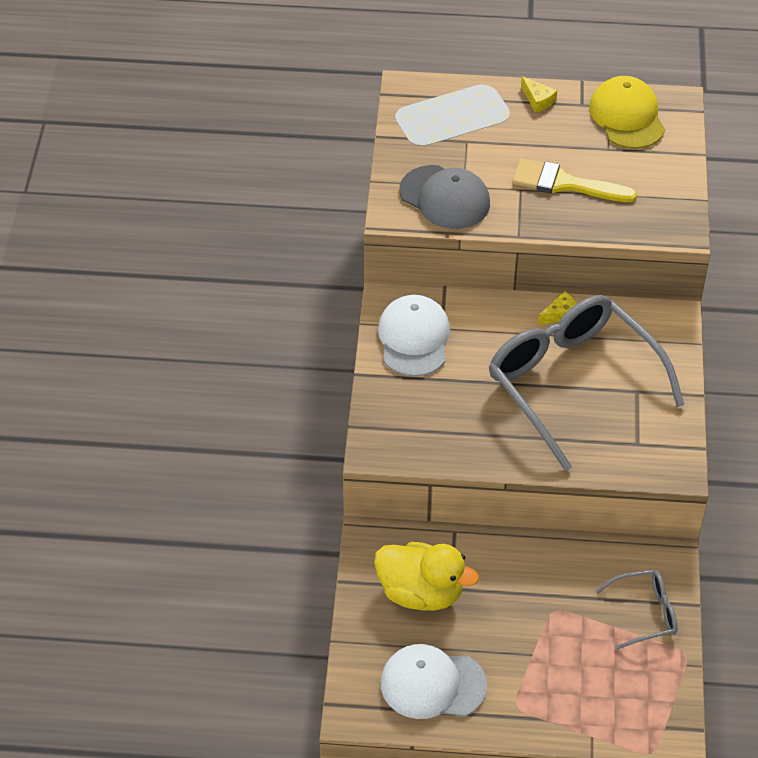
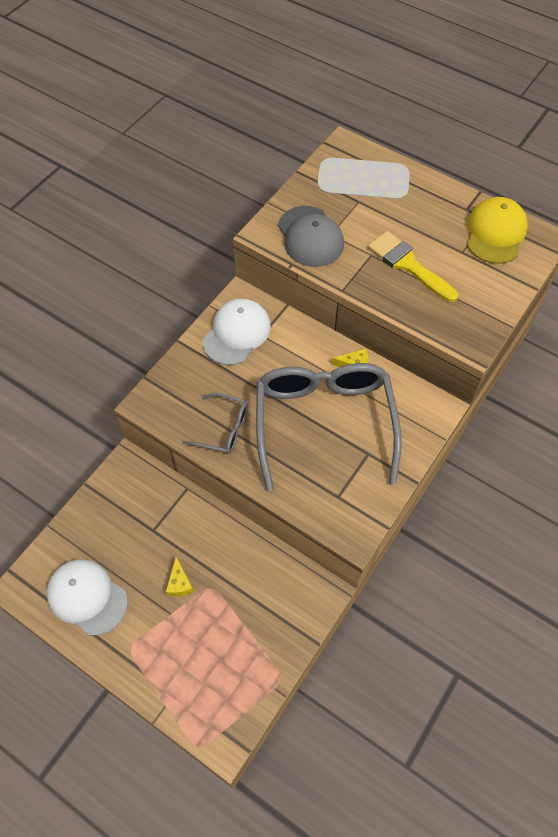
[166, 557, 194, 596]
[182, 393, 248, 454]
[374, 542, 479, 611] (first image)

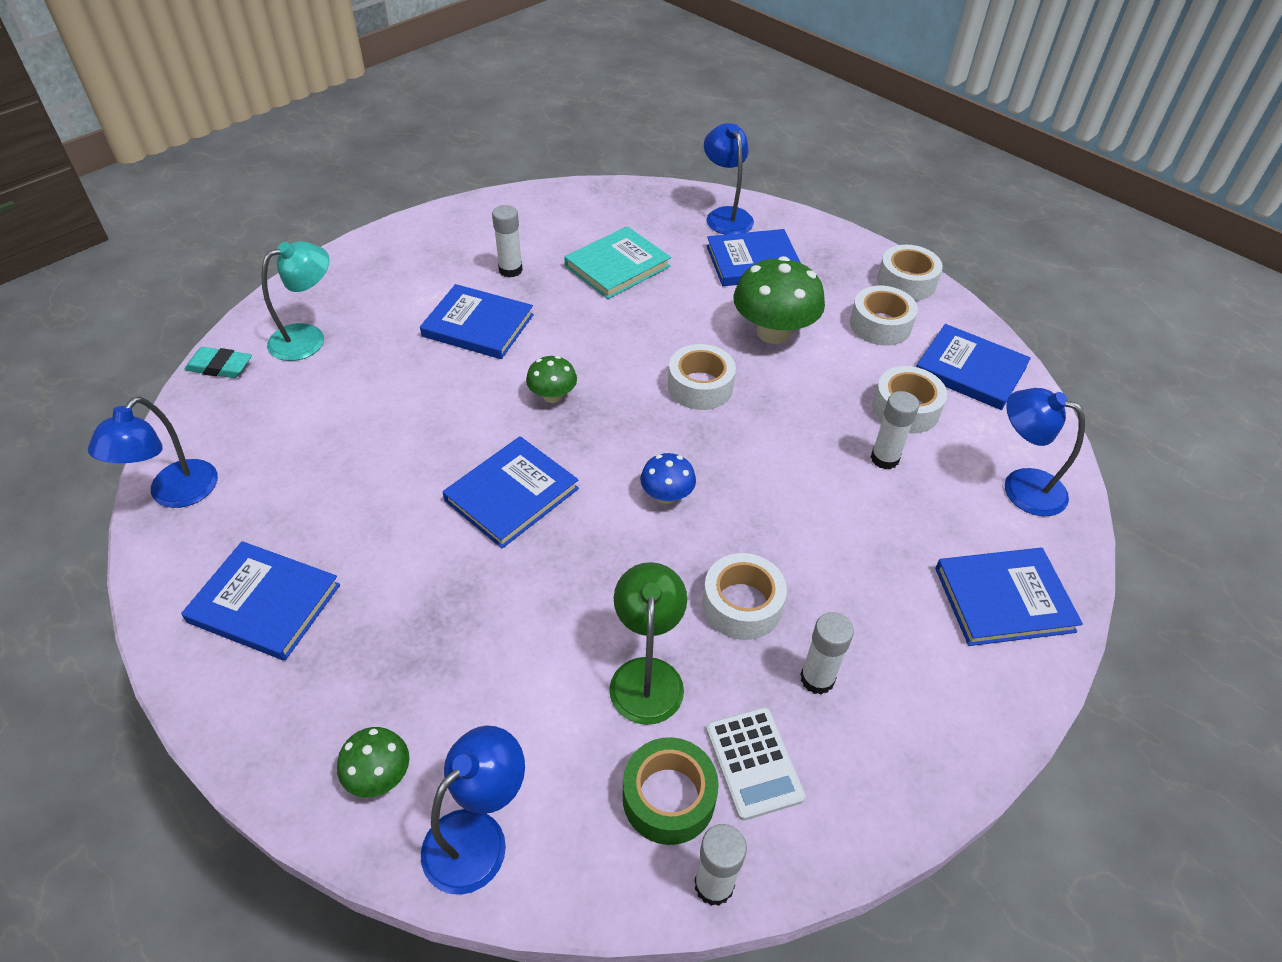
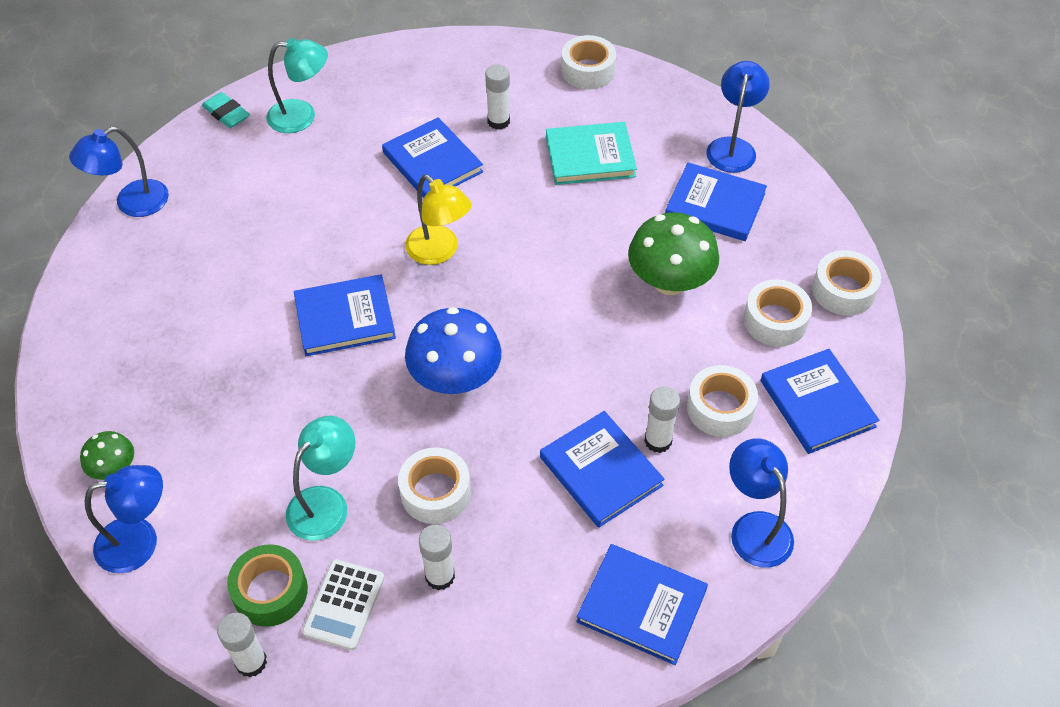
[286, 416, 355, 541]
[405, 175, 472, 265]
[405, 307, 501, 394]
[540, 411, 664, 528]
[561, 35, 616, 89]

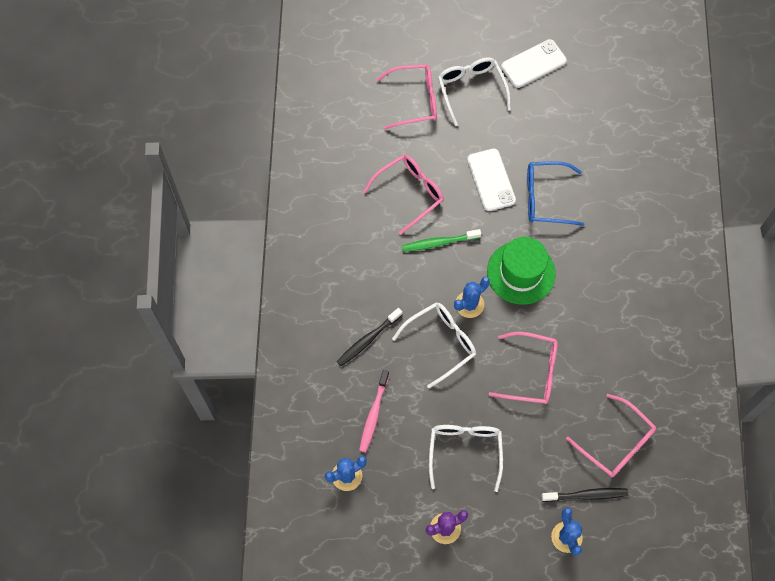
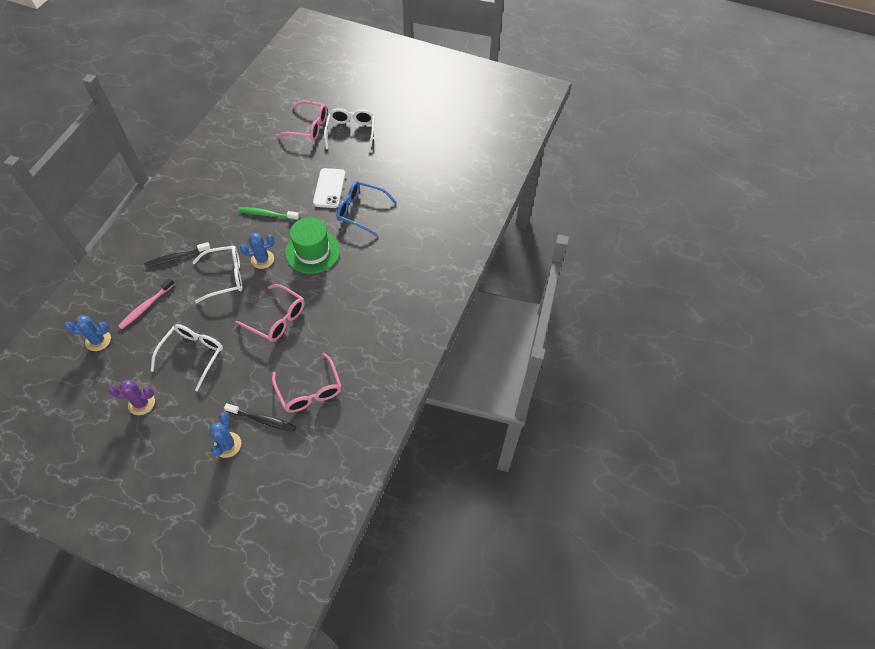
[363, 154, 444, 235] (first image)
[501, 39, 567, 88] (first image)

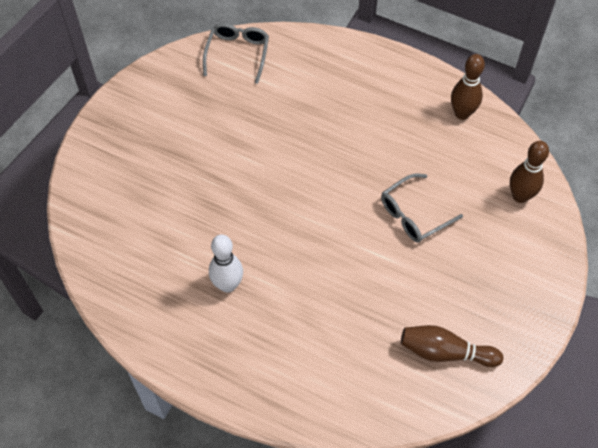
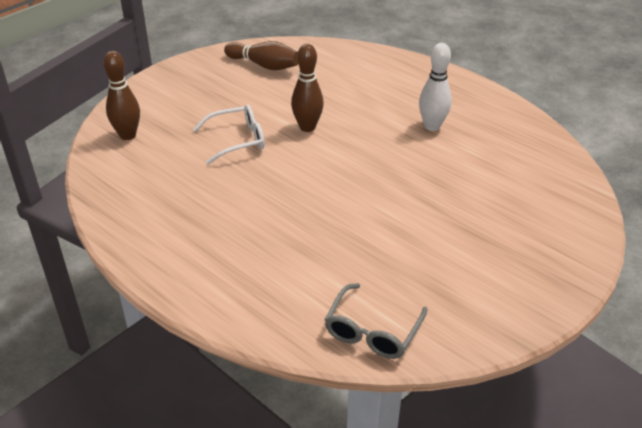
[193, 104, 265, 165]
[291, 44, 324, 132]

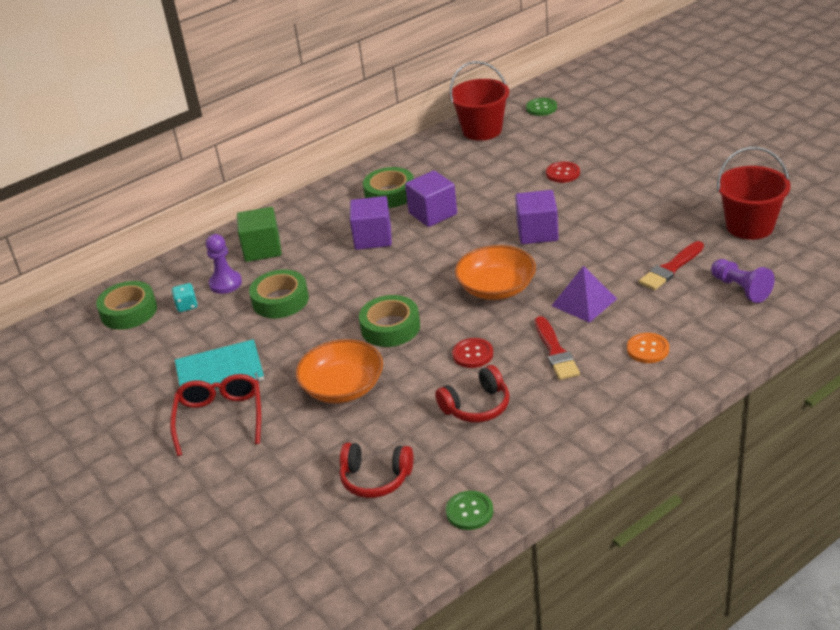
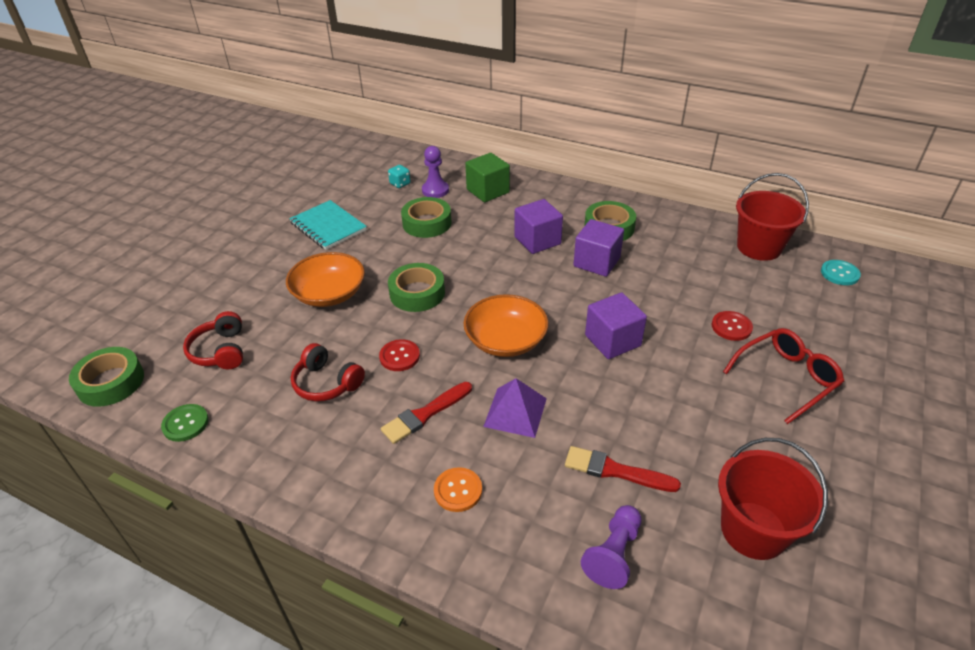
[69, 347, 144, 407]
[723, 328, 844, 424]
[821, 260, 861, 285]

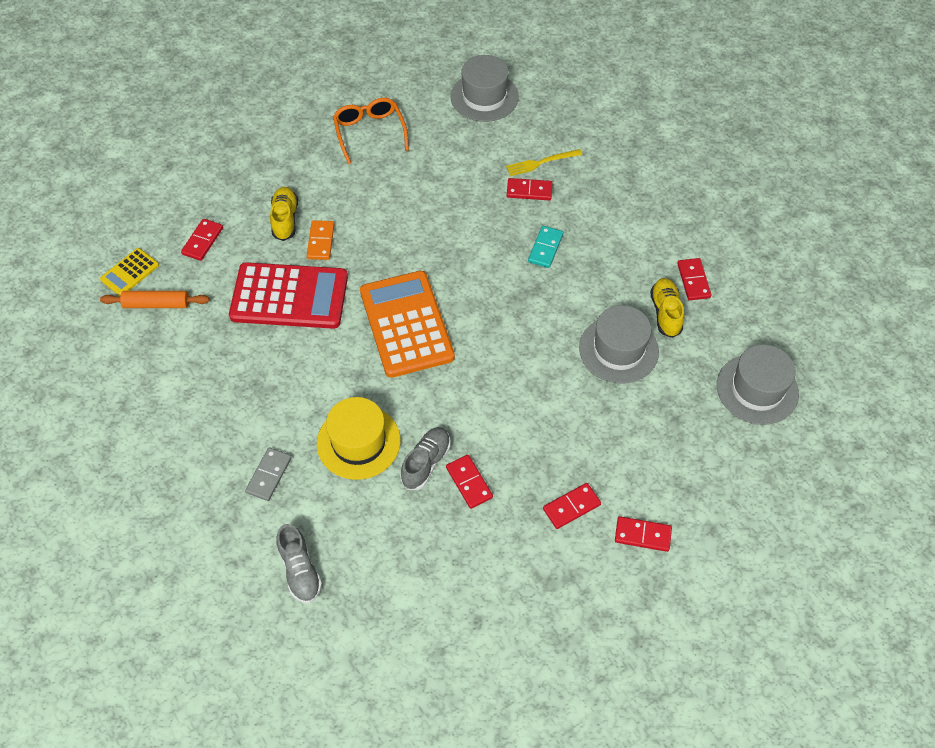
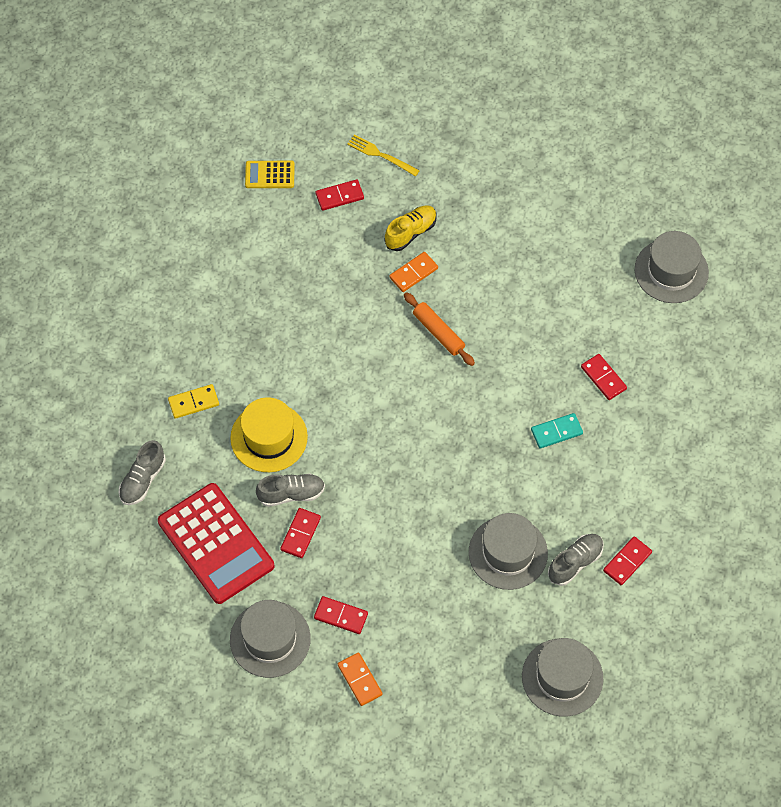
[158, 483, 274, 604]
[168, 384, 219, 419]
[230, 600, 311, 678]
[338, 652, 383, 706]
[347, 134, 420, 176]
[404, 292, 475, 366]
[548, 534, 604, 586]
[333, 98, 409, 164] (first image)
[360, 271, 455, 378] (first image)

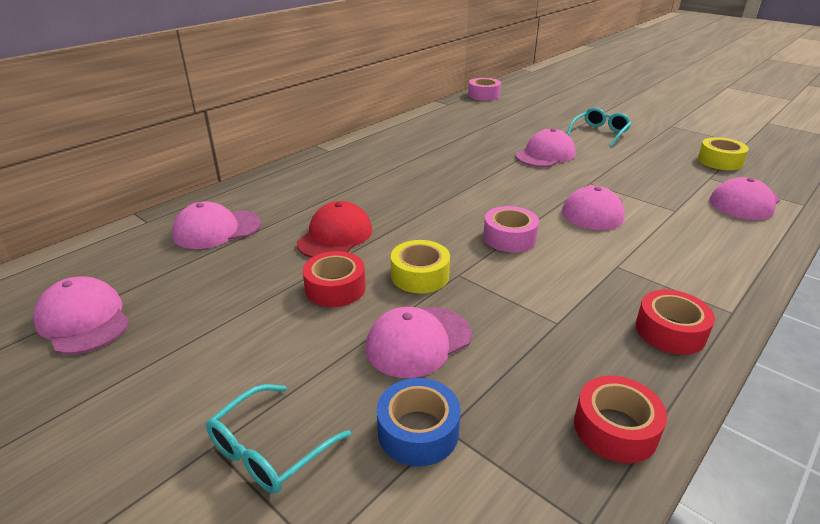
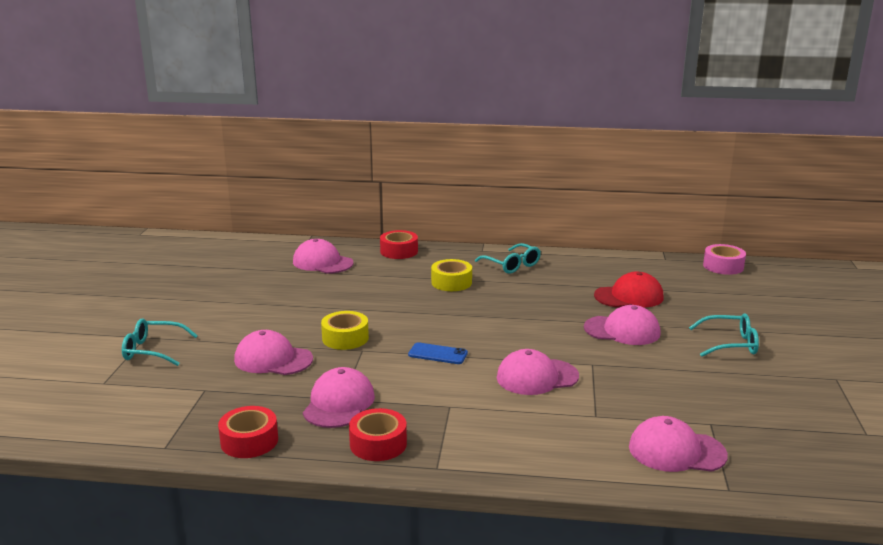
[303, 367, 375, 428]
[380, 230, 418, 259]
[408, 342, 468, 364]
[431, 259, 472, 291]
[475, 243, 541, 274]
[594, 272, 664, 307]
[377, 378, 461, 466] (first image)

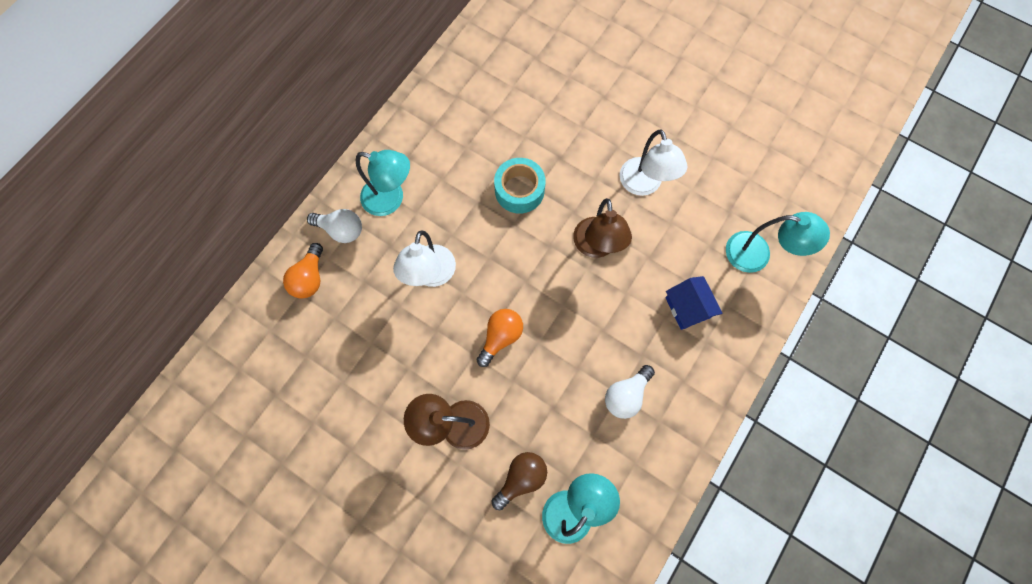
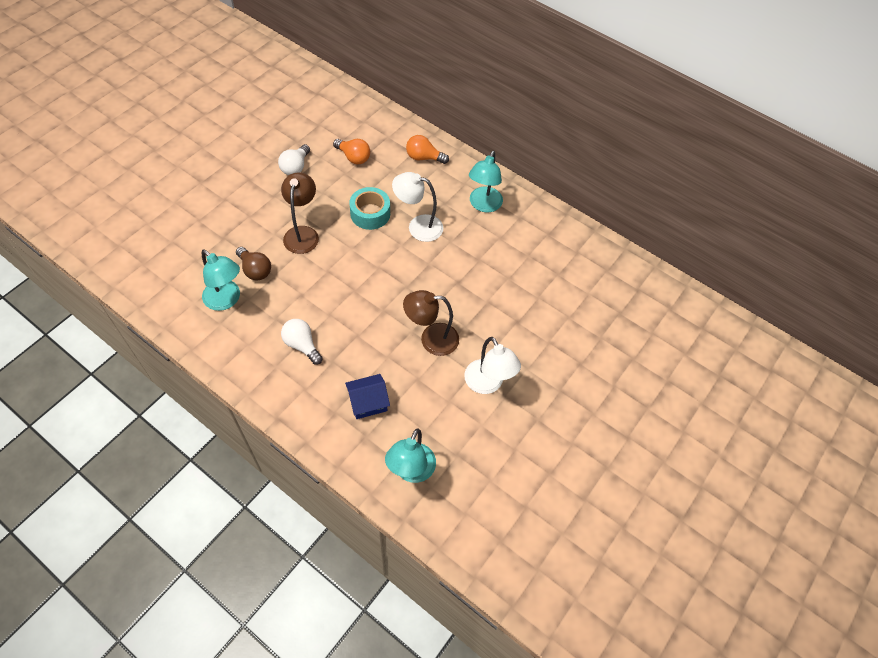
[278, 144, 310, 175]
[333, 139, 370, 164]
[349, 187, 390, 230]
[464, 337, 521, 394]

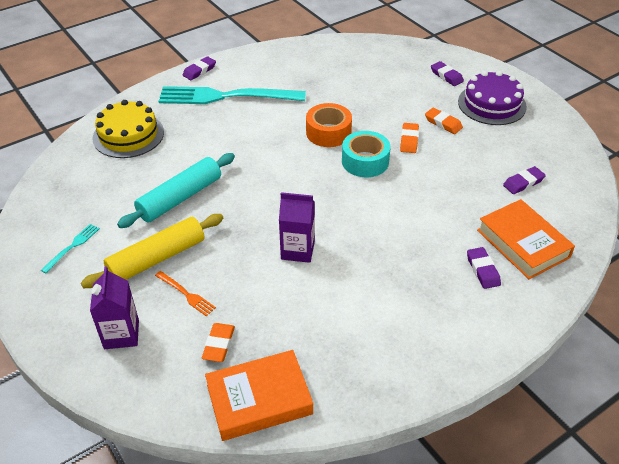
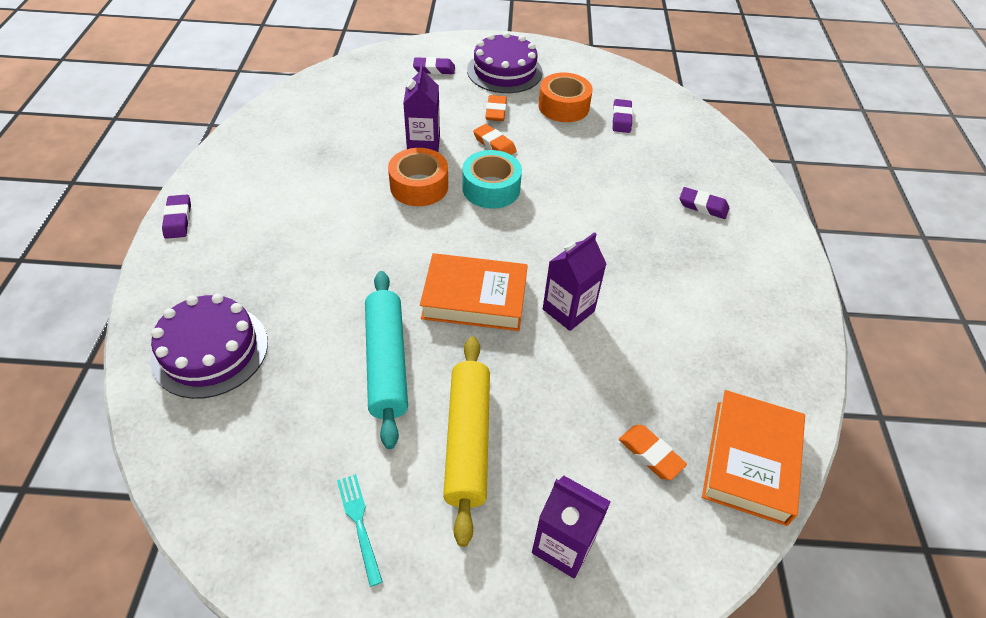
[150, 294, 268, 399]
[403, 64, 440, 152]
[420, 253, 528, 331]
[486, 95, 507, 121]
[538, 73, 593, 122]
[155, 271, 216, 316] (first image)
[158, 86, 306, 104] (first image)

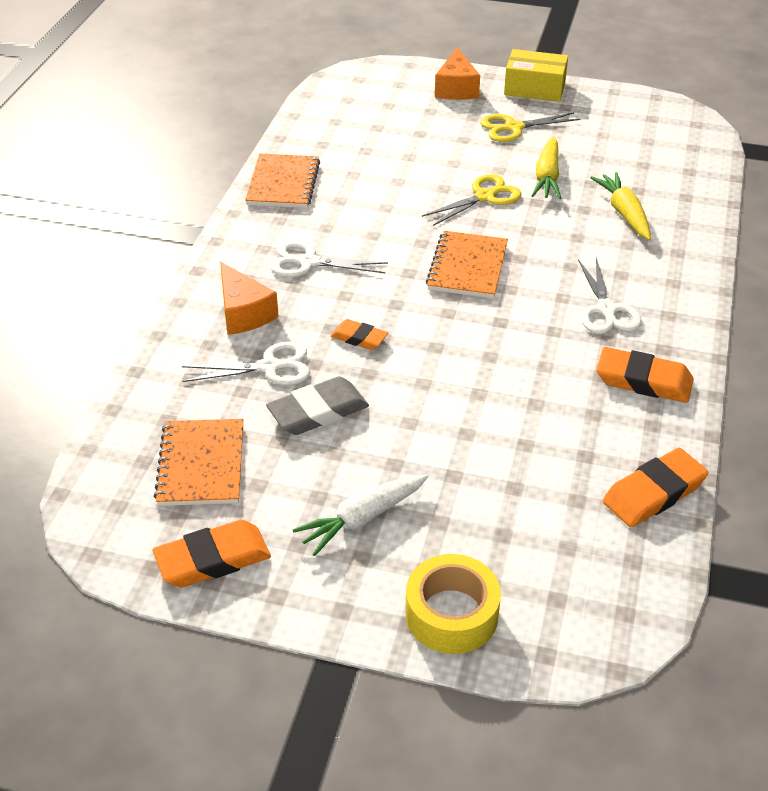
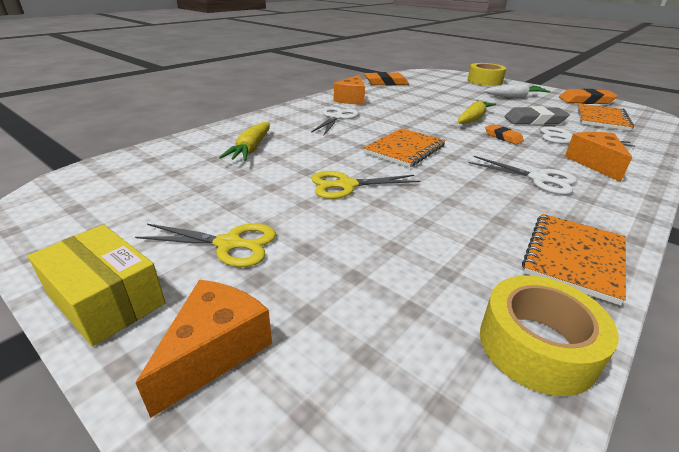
[334, 75, 365, 105]
[458, 100, 496, 124]
[480, 275, 619, 396]

